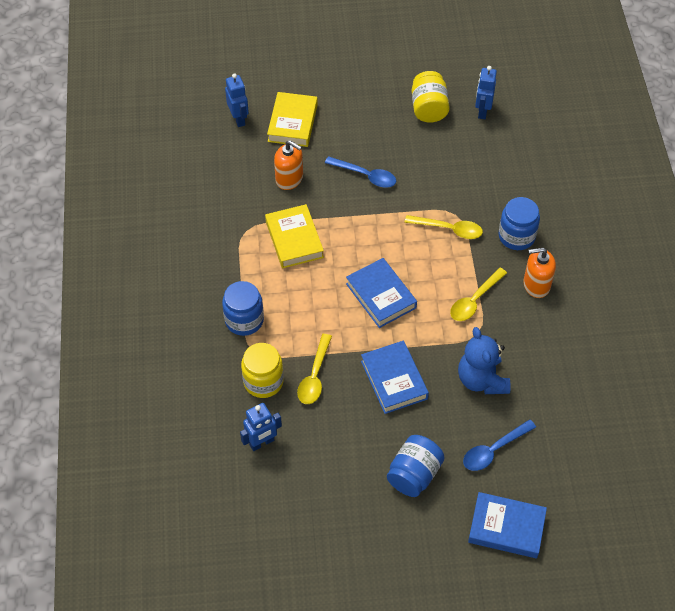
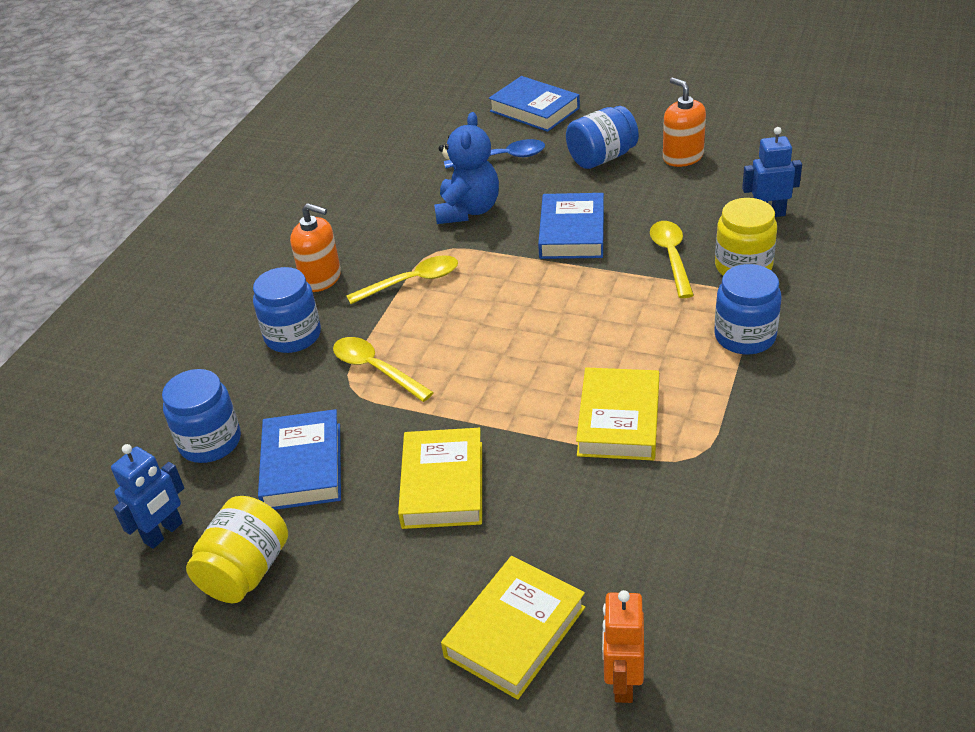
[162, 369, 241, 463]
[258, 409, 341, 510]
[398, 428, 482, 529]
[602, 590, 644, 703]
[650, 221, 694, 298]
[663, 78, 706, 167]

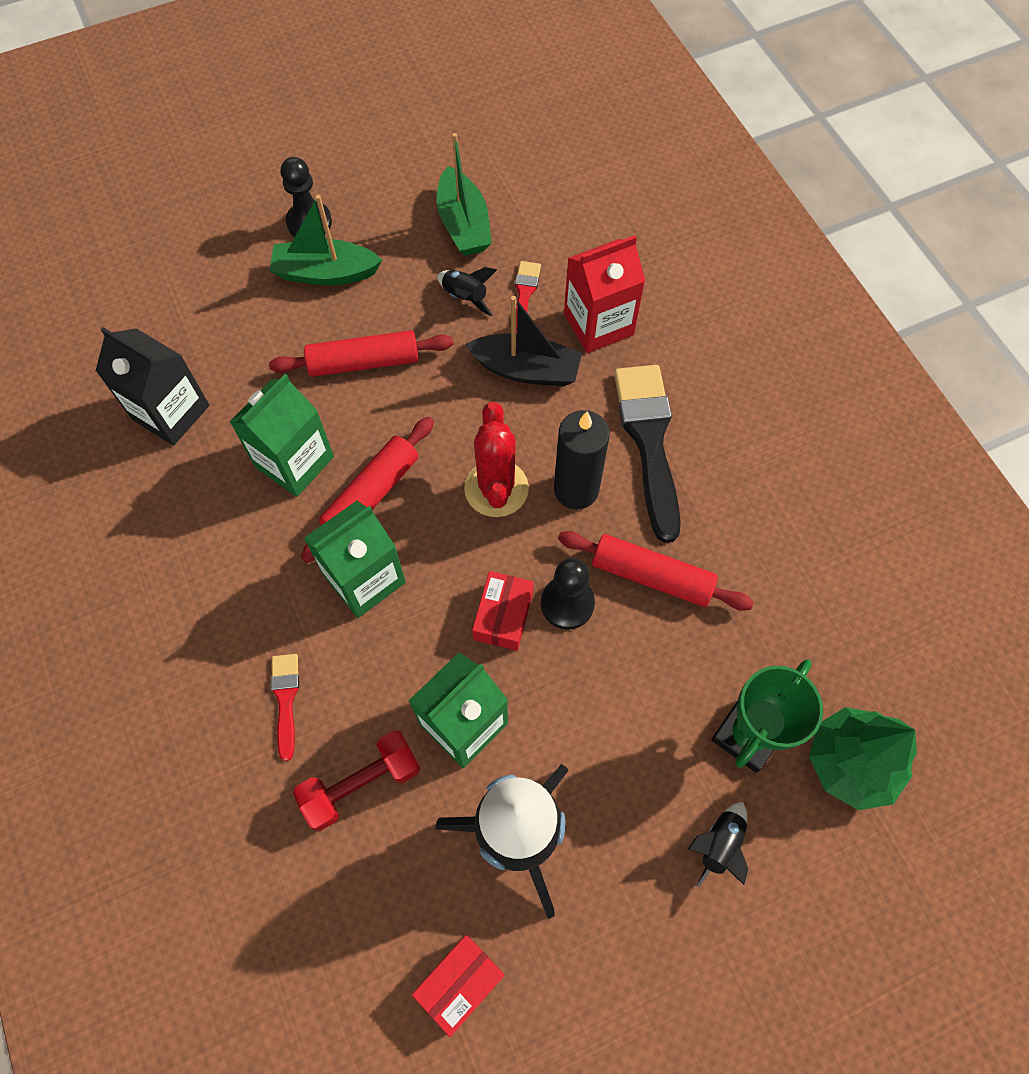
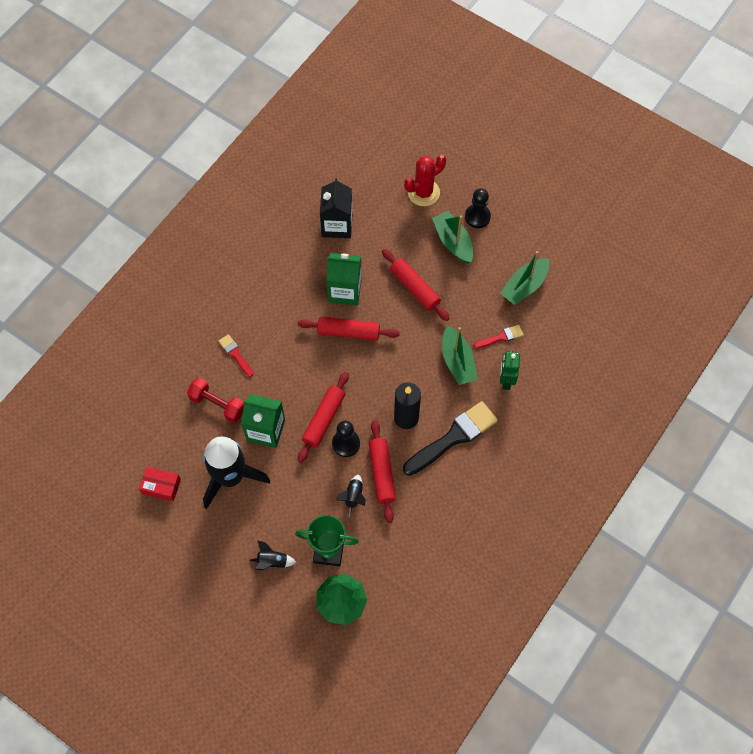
[219, 334, 253, 377]
[298, 372, 349, 463]
[336, 475, 366, 518]
[404, 155, 446, 206]
[442, 326, 477, 385]
[500, 351, 520, 390]
[304, 501, 406, 618] (first image)

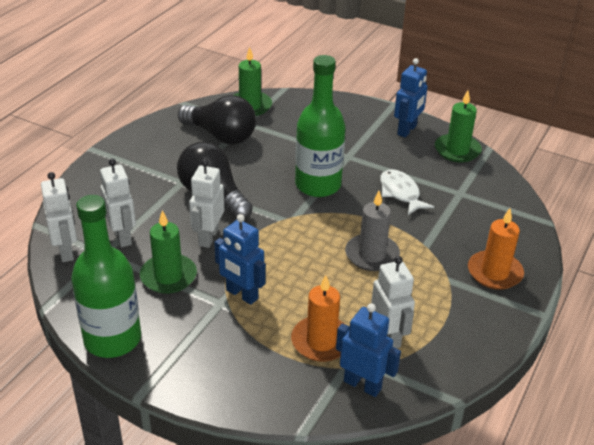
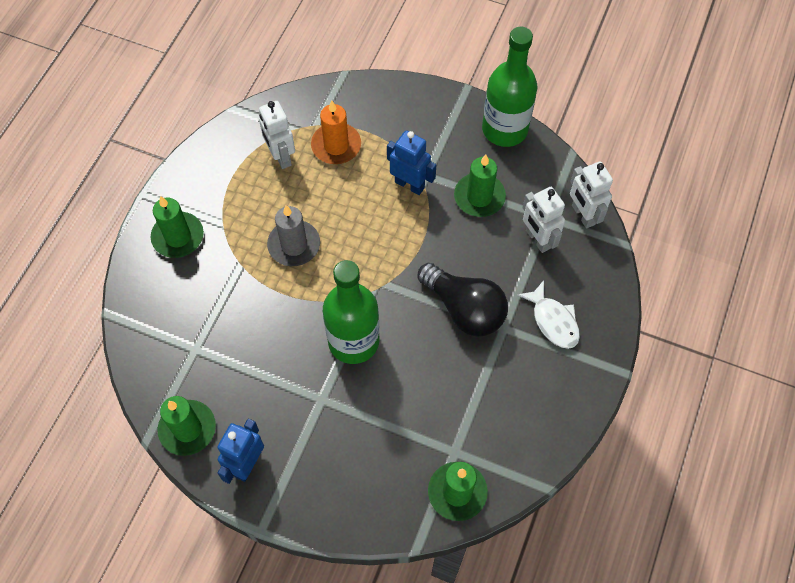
[151, 196, 204, 258]
[517, 280, 580, 349]
[178, 95, 256, 145] (first image)
[189, 159, 224, 248] (first image)
[336, 303, 401, 397] (first image)

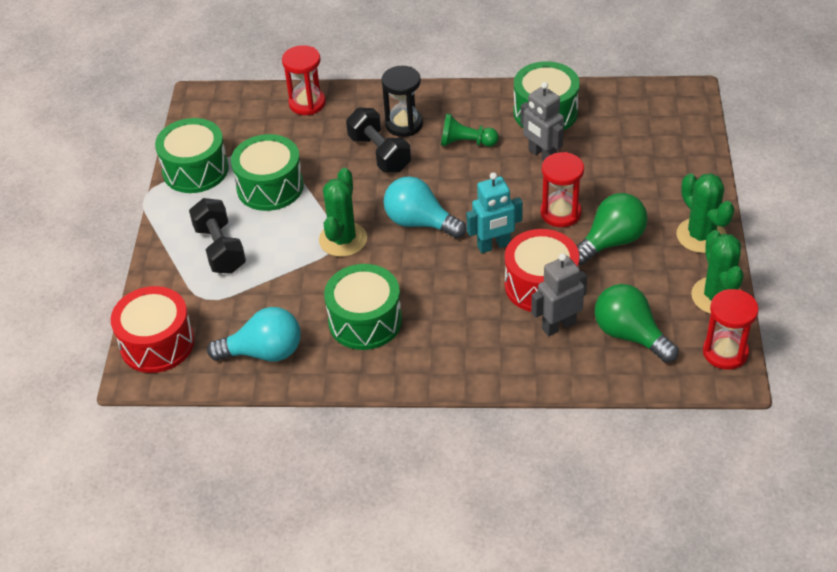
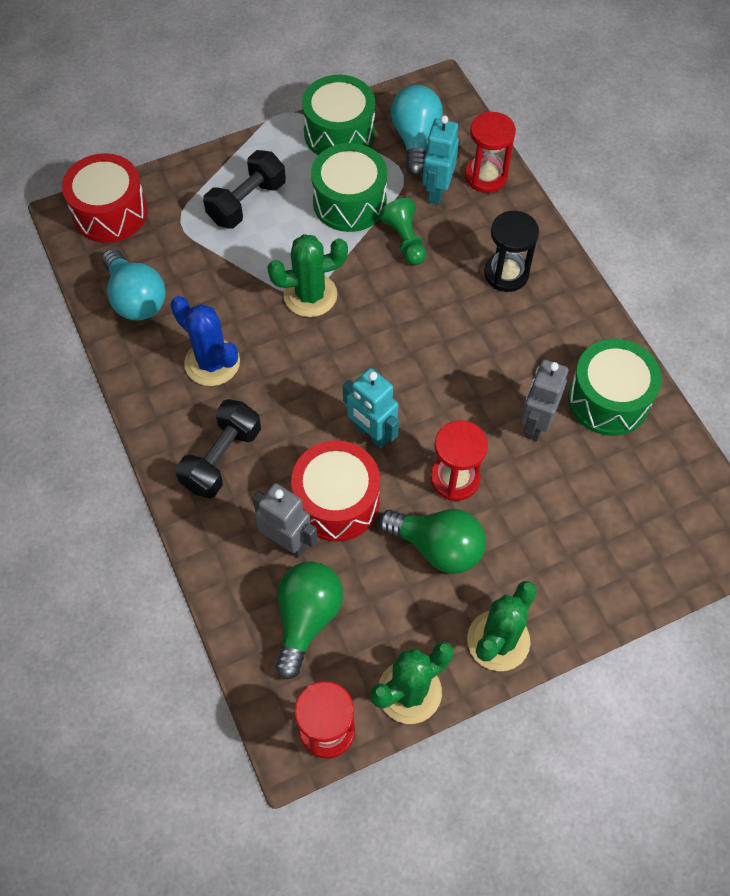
[170, 296, 240, 386]
[175, 399, 261, 498]
[379, 198, 426, 265]
[391, 85, 443, 176]
[422, 115, 459, 205]

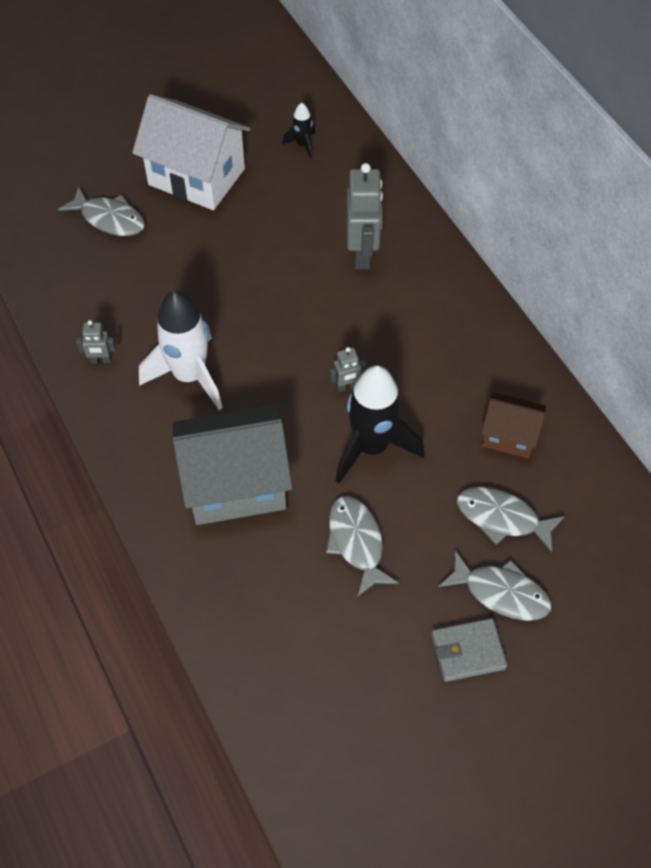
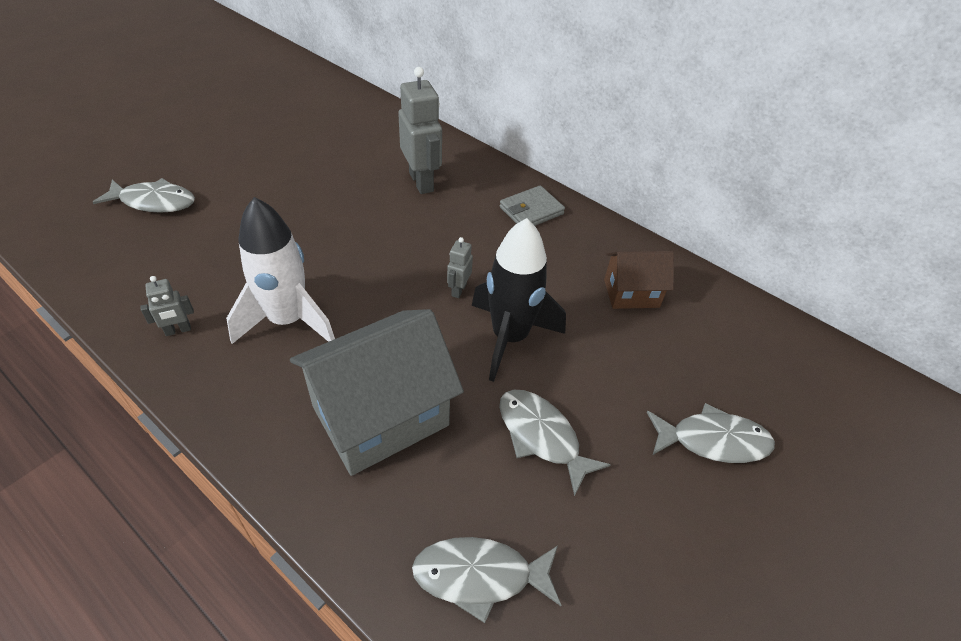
[412, 537, 561, 623]
[447, 237, 473, 298]
[500, 185, 565, 226]
[132, 94, 250, 210] (first image)
[282, 103, 315, 159] (first image)

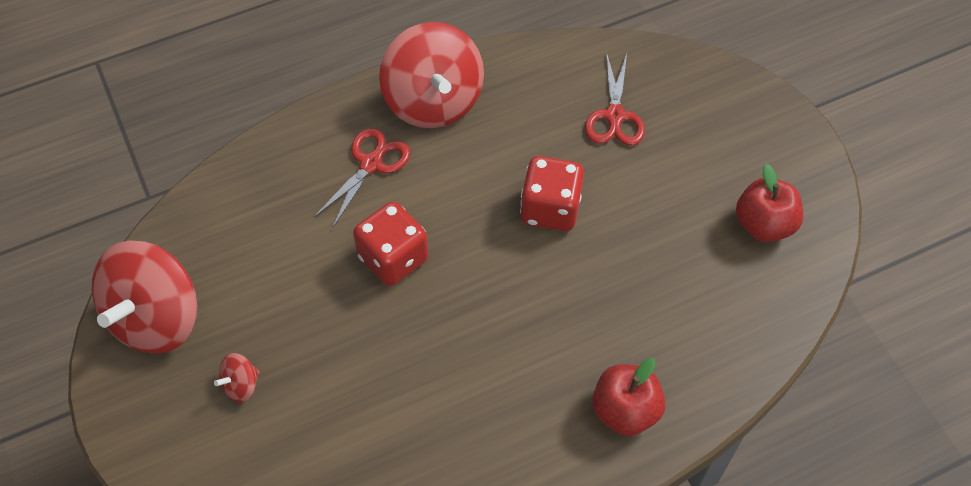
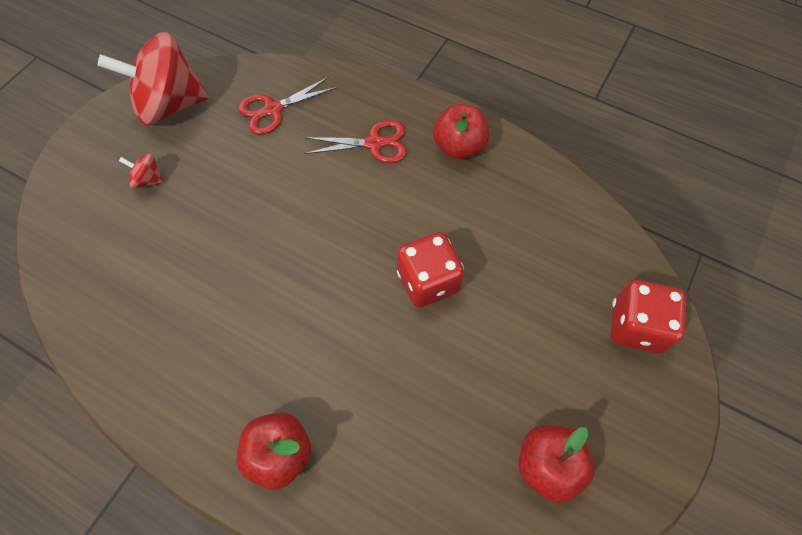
[238, 77, 337, 135]
[433, 104, 489, 160]
[610, 280, 686, 353]

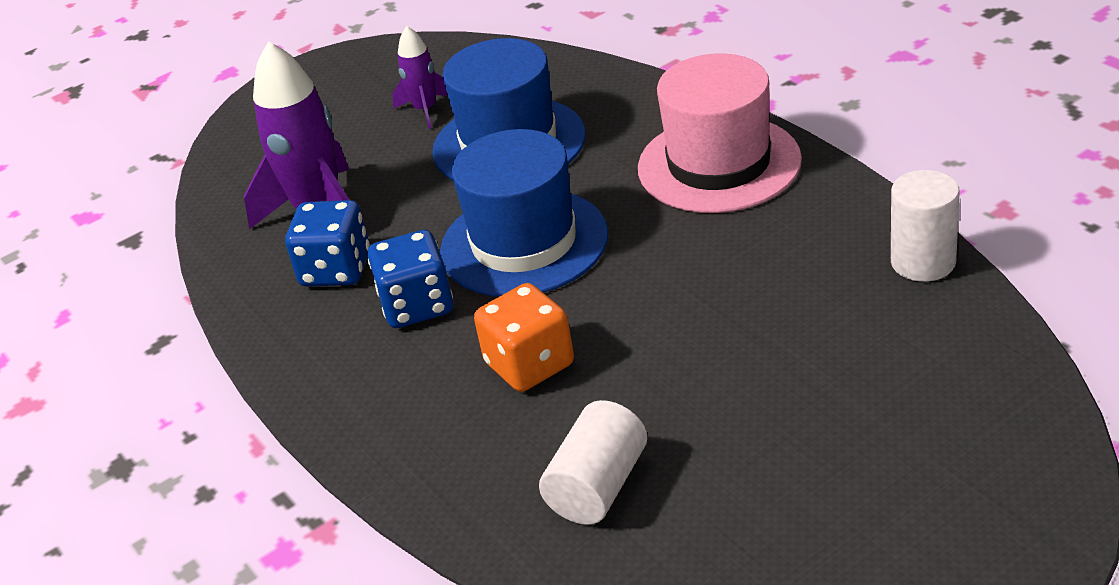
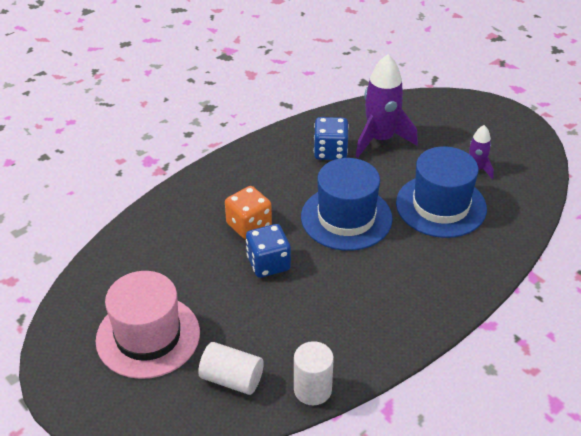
[96, 271, 200, 379]
[198, 342, 264, 395]
[246, 224, 291, 278]

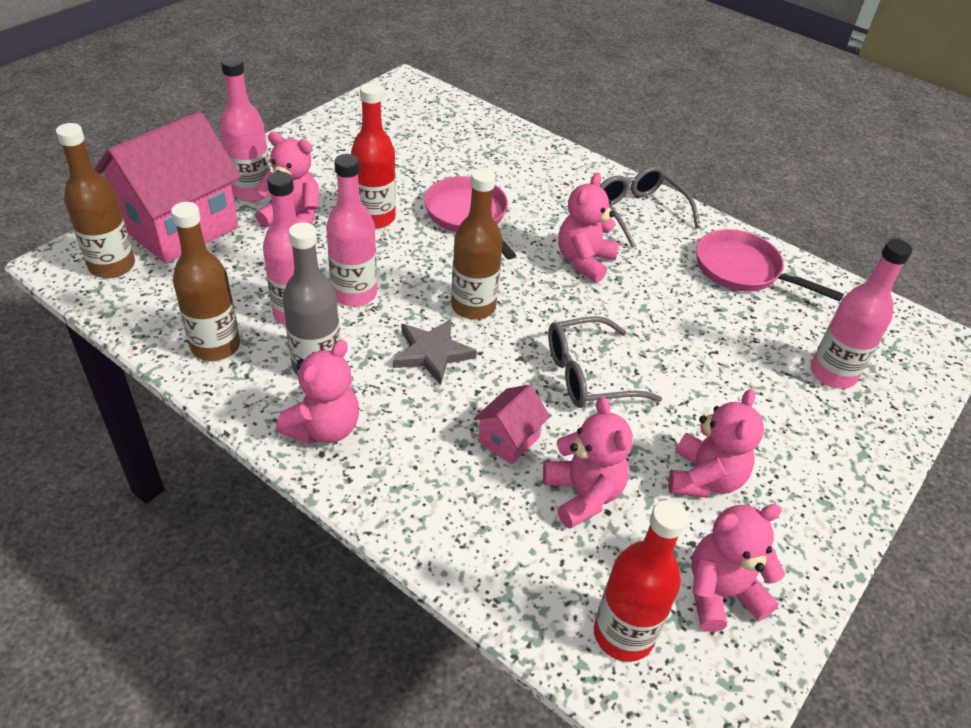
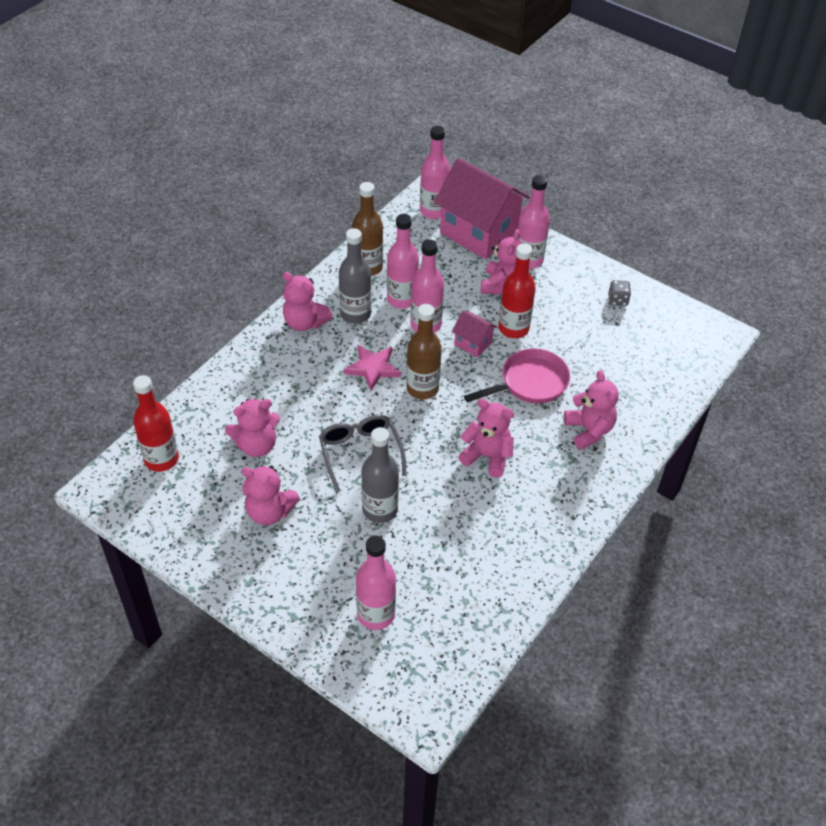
[344, 345, 401, 390]
[361, 427, 399, 523]
[420, 126, 451, 219]
[452, 311, 497, 357]
[564, 370, 619, 450]
[608, 280, 631, 306]
[600, 166, 700, 248] (first image)
[696, 229, 844, 301] (first image)

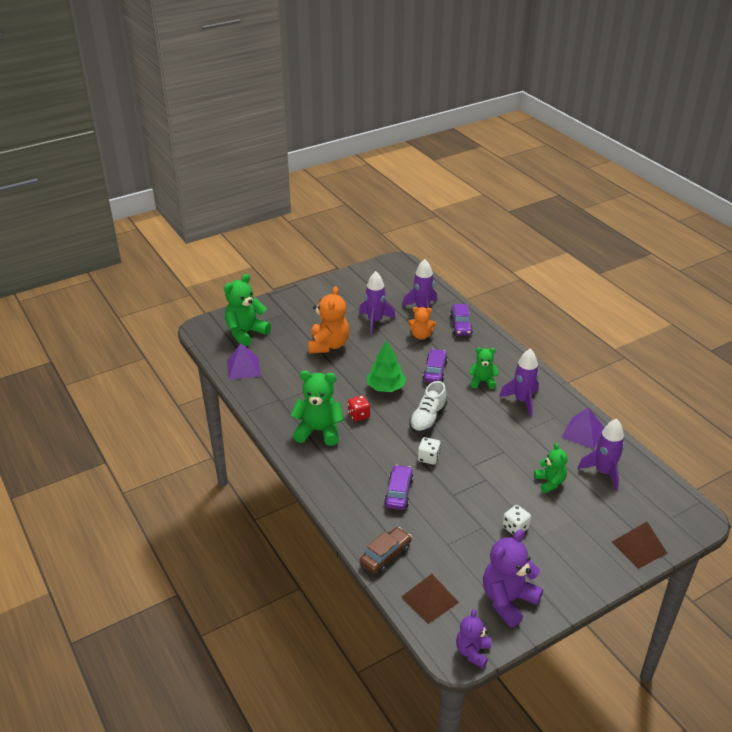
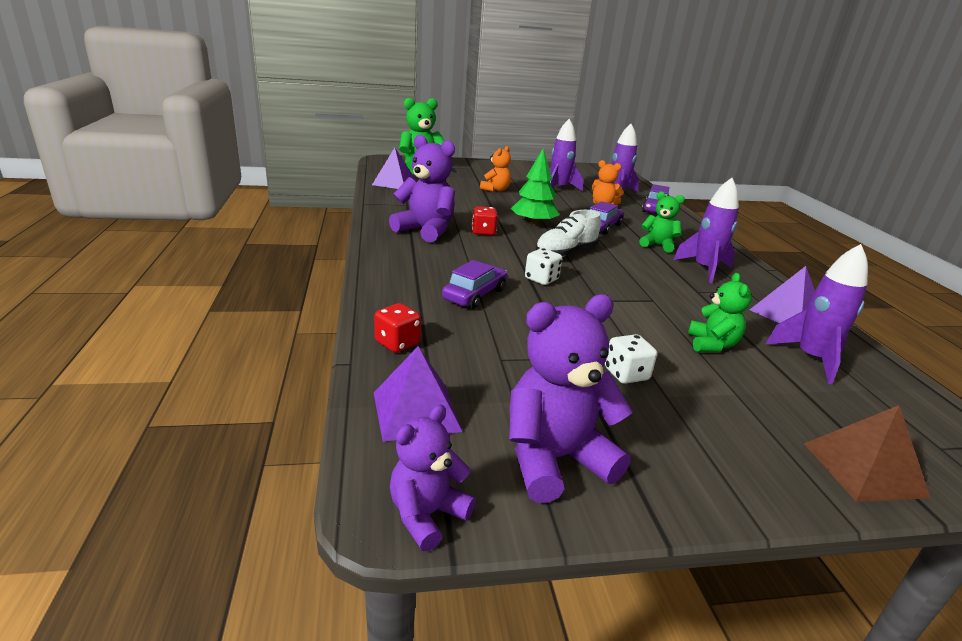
[374, 303, 421, 353]
[374, 346, 462, 442]
[389, 135, 455, 242]
[480, 146, 511, 192]

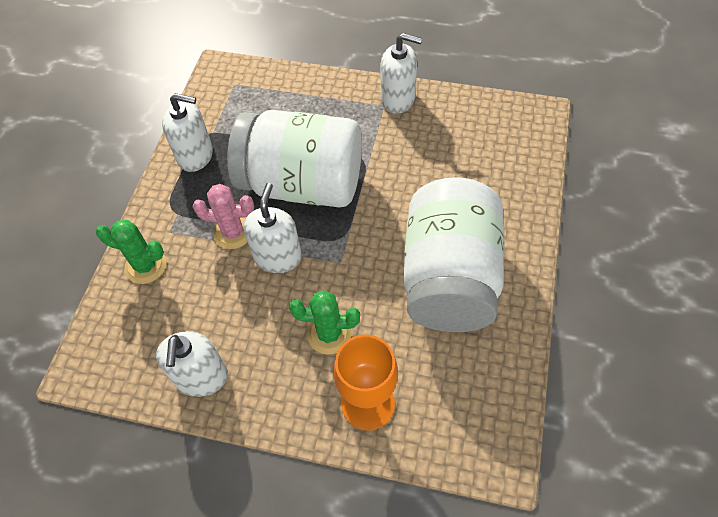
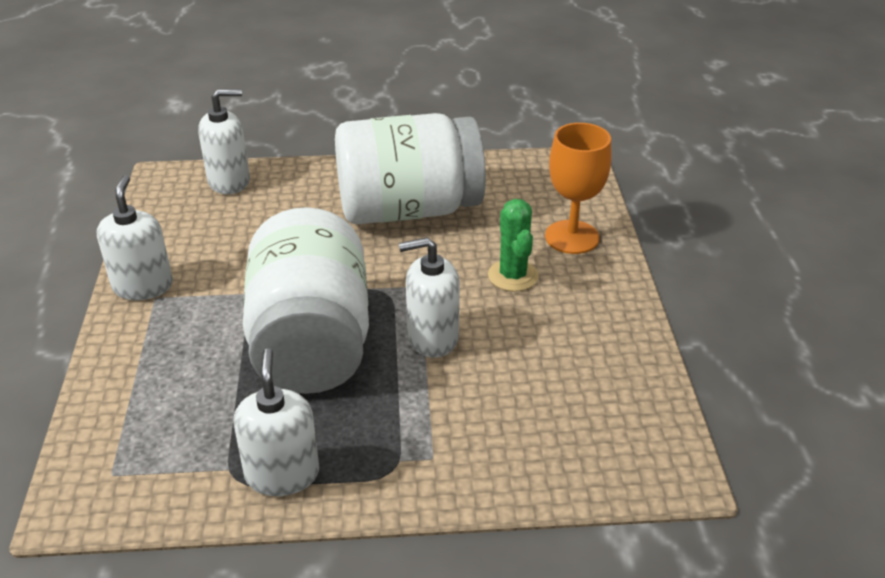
[198, 89, 250, 194]
[96, 220, 166, 284] (first image)
[193, 184, 254, 249] (first image)

